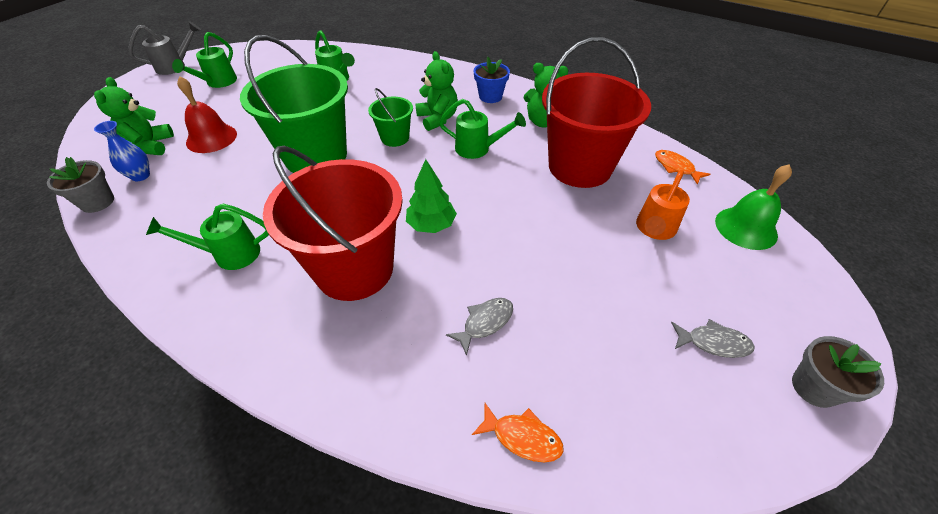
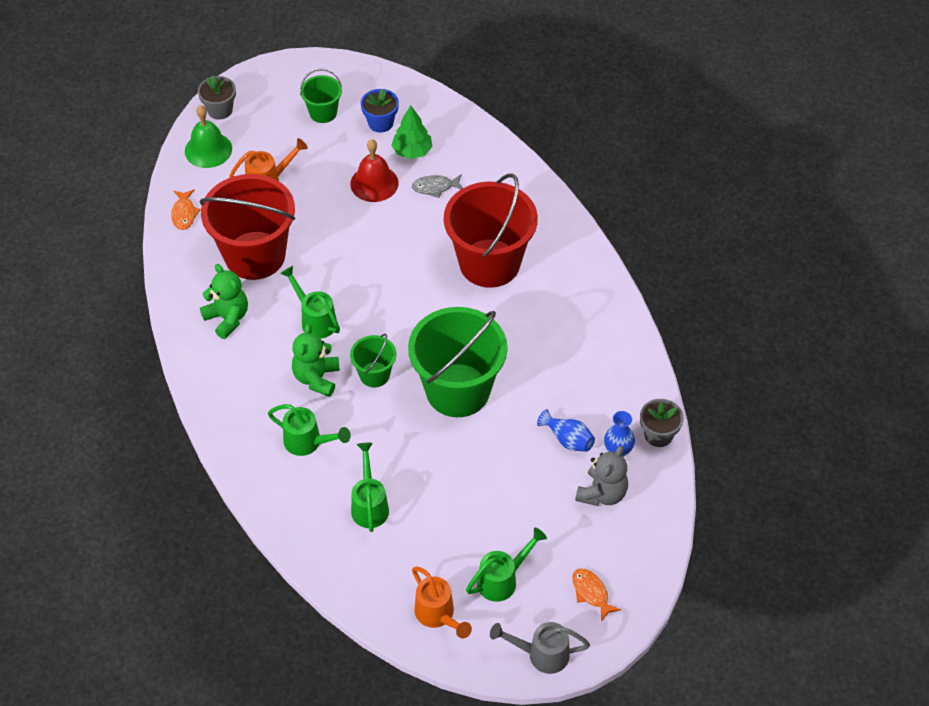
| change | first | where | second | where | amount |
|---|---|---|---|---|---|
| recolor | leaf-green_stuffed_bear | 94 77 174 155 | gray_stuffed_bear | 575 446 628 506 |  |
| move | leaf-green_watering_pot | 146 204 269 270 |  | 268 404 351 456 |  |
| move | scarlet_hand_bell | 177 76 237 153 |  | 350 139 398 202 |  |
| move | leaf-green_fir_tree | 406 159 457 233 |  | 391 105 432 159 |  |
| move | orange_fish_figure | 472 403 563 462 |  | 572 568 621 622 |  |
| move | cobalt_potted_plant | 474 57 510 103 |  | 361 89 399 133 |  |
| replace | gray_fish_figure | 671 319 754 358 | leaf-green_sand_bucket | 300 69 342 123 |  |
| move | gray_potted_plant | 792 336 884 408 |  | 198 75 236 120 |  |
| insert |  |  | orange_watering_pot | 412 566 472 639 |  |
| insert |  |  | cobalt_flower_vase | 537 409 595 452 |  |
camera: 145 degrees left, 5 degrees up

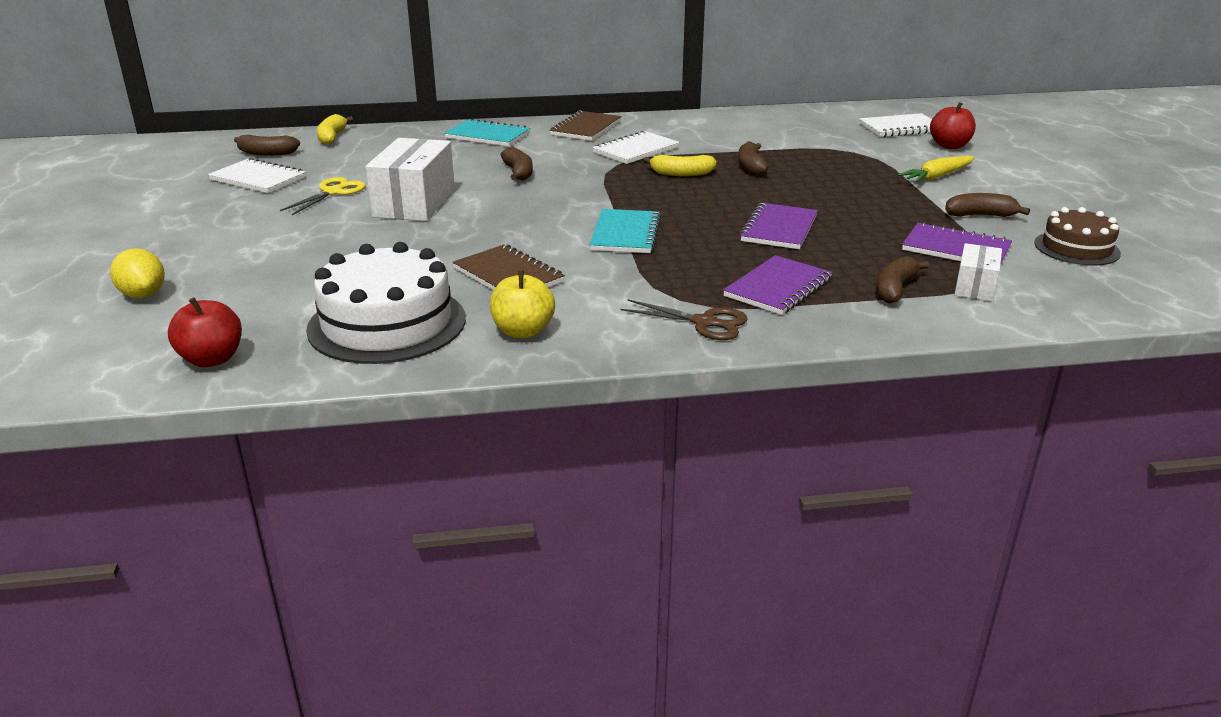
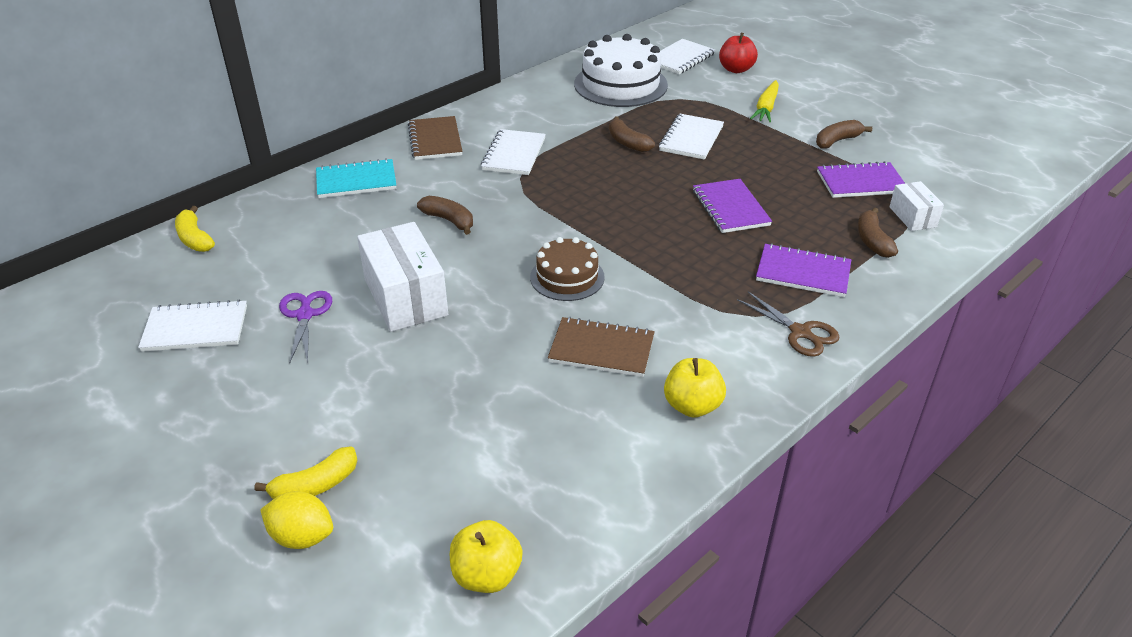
| change | first | where | second | where | amount |
|---|---|---|---|---|---|
| recolor | scarlet_apple | 168 297 242 367 | yellow_apple | 450 520 523 593 |  |
| delete | brown_banana_fruit | 234 135 300 156 |  |  |  |
| recolor | yellow_scissors | 280 177 366 215 | royal_purple_scissors | 279 291 332 364 |  |
| move | pure_white_cake | 306 242 466 364 |  | 574 34 668 107 |  |
| delete | teal_notepad | 589 209 661 253 |  |  |  |
| rotate | brown_scissors | 621 299 748 340 |  | 737 292 840 357 | 60 degrees clockwise |
| move | yellow_banana_fruit | 643 155 716 176 |  | 254 447 357 499 |  |
| rotate | royal_purple_notepad | 723 255 833 315 |  | 756 243 851 297 | 75 degrees counterclockwise |
| move | brown_cake | 1034 207 1121 266 |  | 530 237 605 301 |  |
| insert |  |  | pure_white_notepad | 659 114 724 160 |  |
camera: 35 degrees left, 10 degrees up

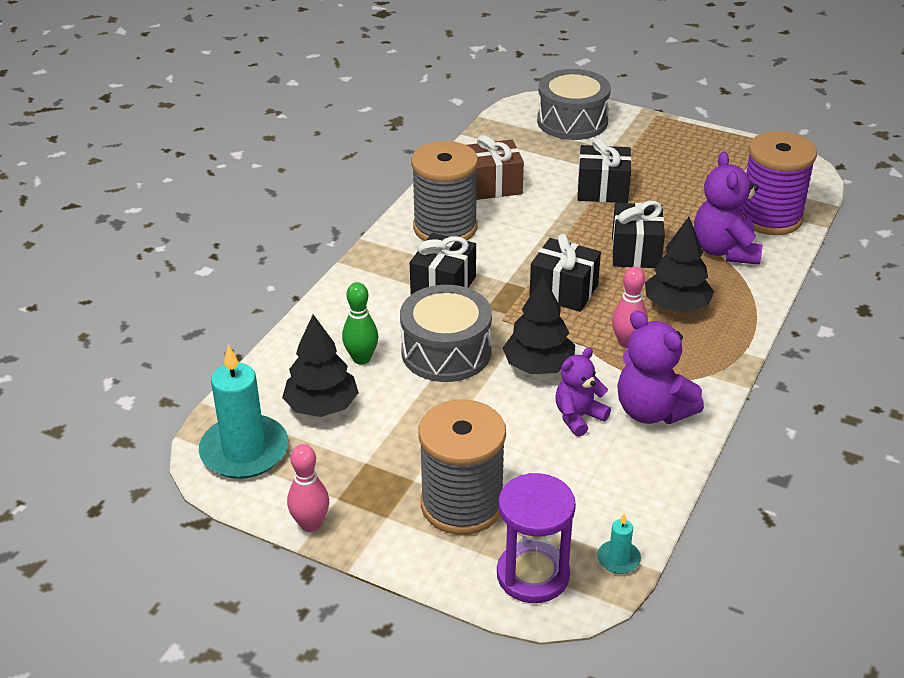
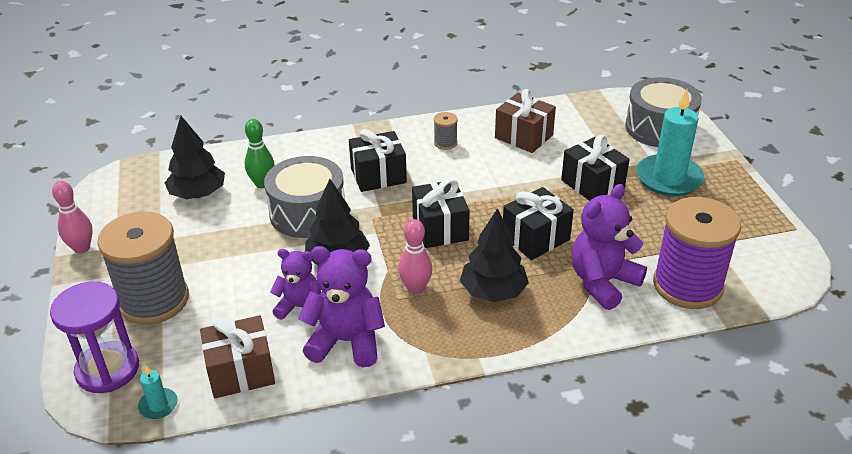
| change | first | where | second | where | amount |
|---|---|---|---|---|---|
| move | teal_pillar_candle | 199 345 288 479 |  | 636 89 705 196 |  |
| resize | gray_bobbin | 411 141 478 241 |  | 434 112 458 150 | x0.42 |
| rotate | royal_purple_stuffed_bear | 617 311 704 424 |  | 298 246 385 367 | 90 degrees clockwise |
| insert |  |  | brown_present | 200 315 275 398 |  |
camera: 50 degrees right, 0 degrees up

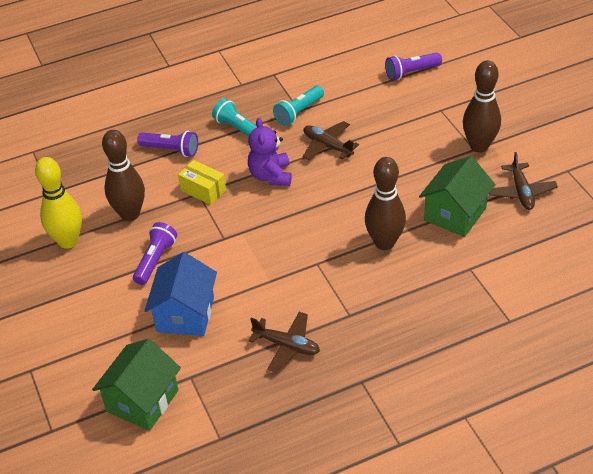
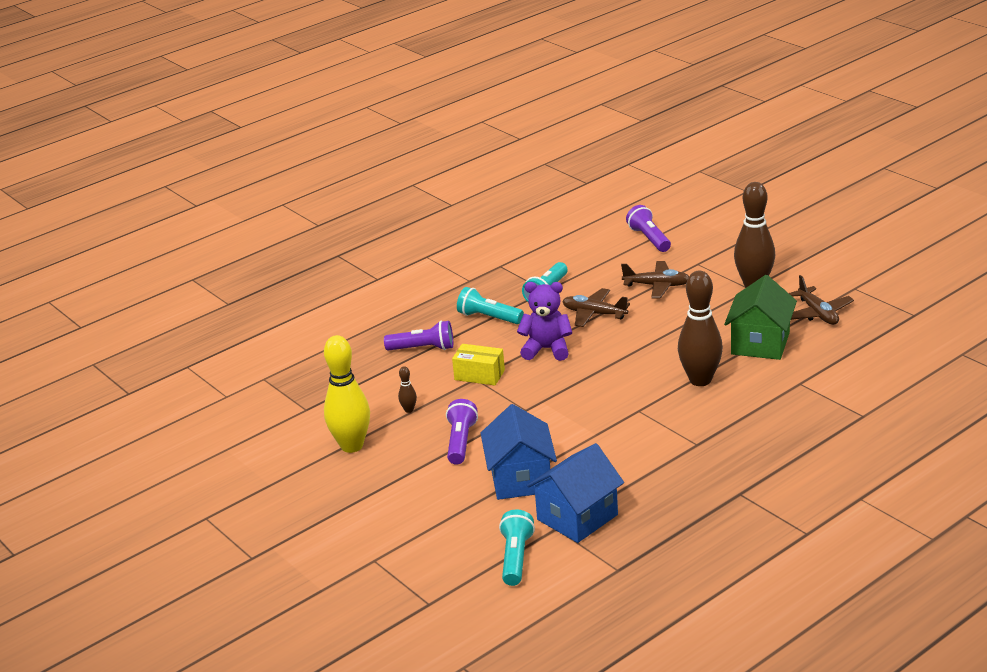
| change | first | where | second | where | amount |
|---|---|---|---|---|---|
| replace | leaf-green_cottage | 92 339 181 431 | teal_pocket_torch | 499 509 535 586 |  |
| resize | brown_tenpin | 102 130 145 221 |  | 398 366 417 413 | x0.41 |
| rotate | royal_purple_stuffed_bear | 248 118 292 186 |  | 517 282 572 361 | 120 degrees clockwise |
| move | brown_aeroplane | 248 312 320 373 |  | 621 261 689 298 |  |
| rotate | royal_purple_pocket_torch | 385 53 442 80 |  | 626 205 671 252 | 105 degrees clockwise |
| insert |  |  | cobalt_cottage | 527 443 624 543 |  |
camera: 15 degrees left, 15 degrees down

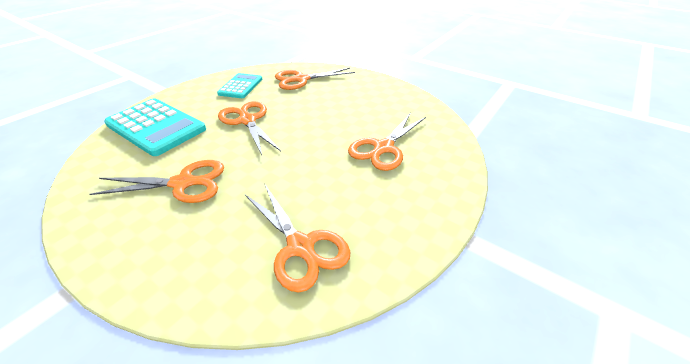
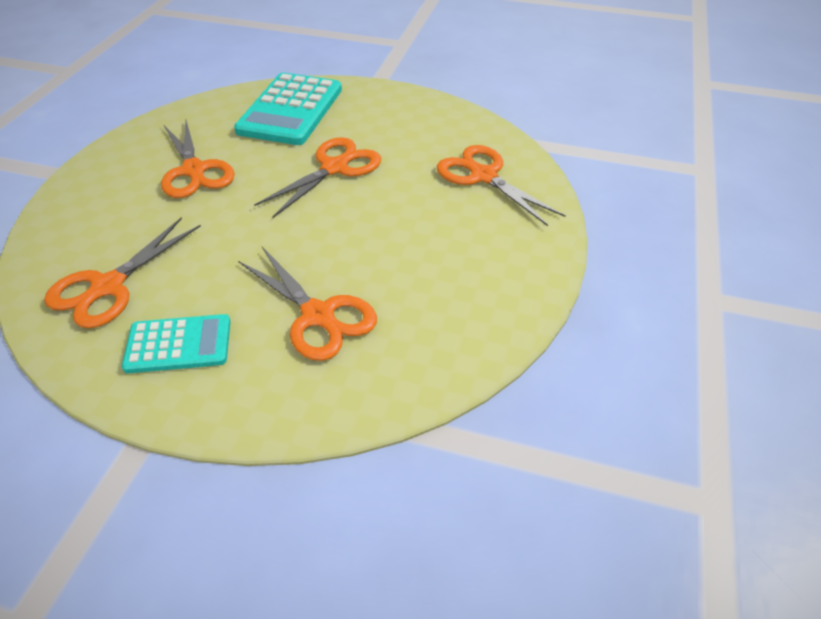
| change | first | where | second | where | amount |
|---|---|---|---|---|---|
| move | teal_pocket_calculator | 217 73 262 98 |  | 122 314 231 373 |  |
| rotate | orange_scissors | 348 113 426 171 |  | 238 247 377 361 | 150 degrees counterclockwise |
camera: 70 degrees right, 5 degrees up

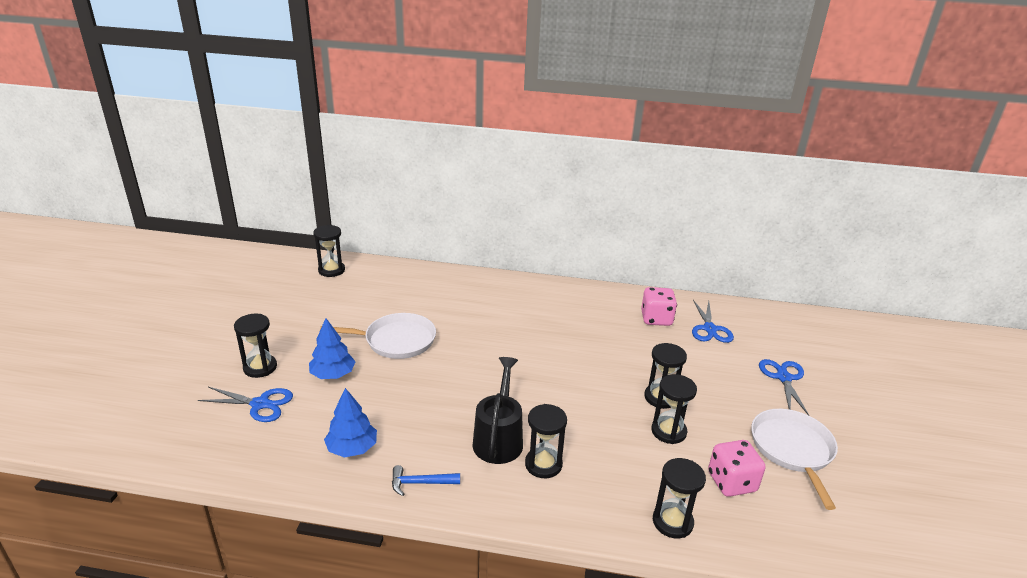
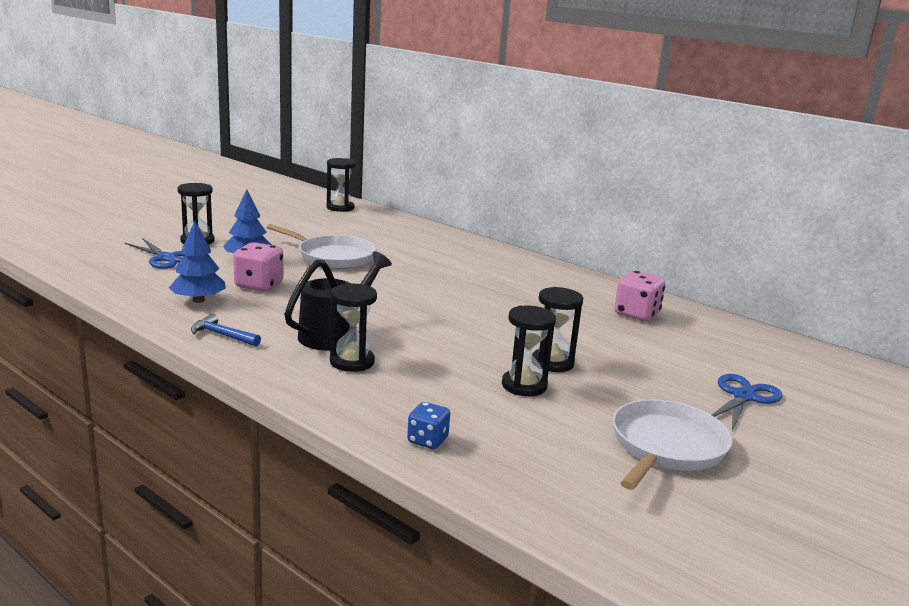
| change | first | where | second | where | amount |
|---|---|---|---|---|---|
| replace | ebony_sand_timer | 653 458 706 538 | cobalt_dice | 407 402 450 449 |  |
| delete | cobalt_scissors | 692 300 734 343 |  |  |  |
| move | rosy_dice | 708 440 766 497 |  | 233 242 283 291 |  |
camera: 30 degrees right, 10 degrees down

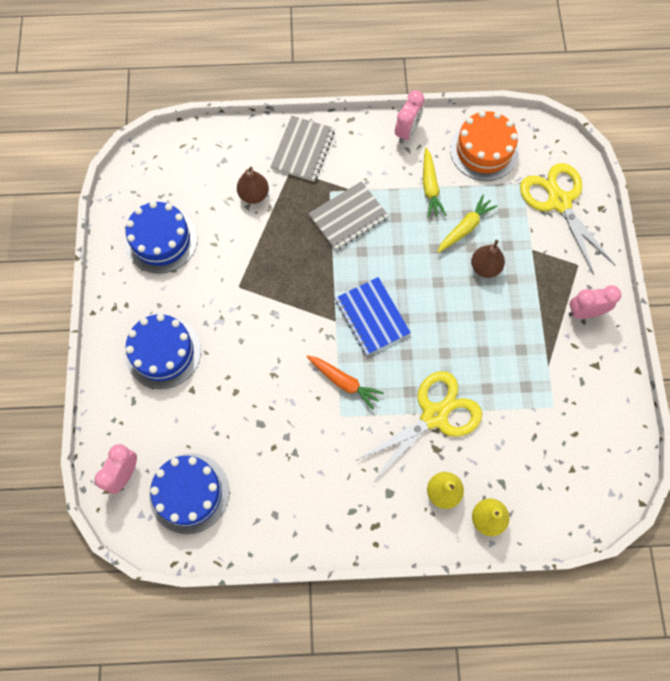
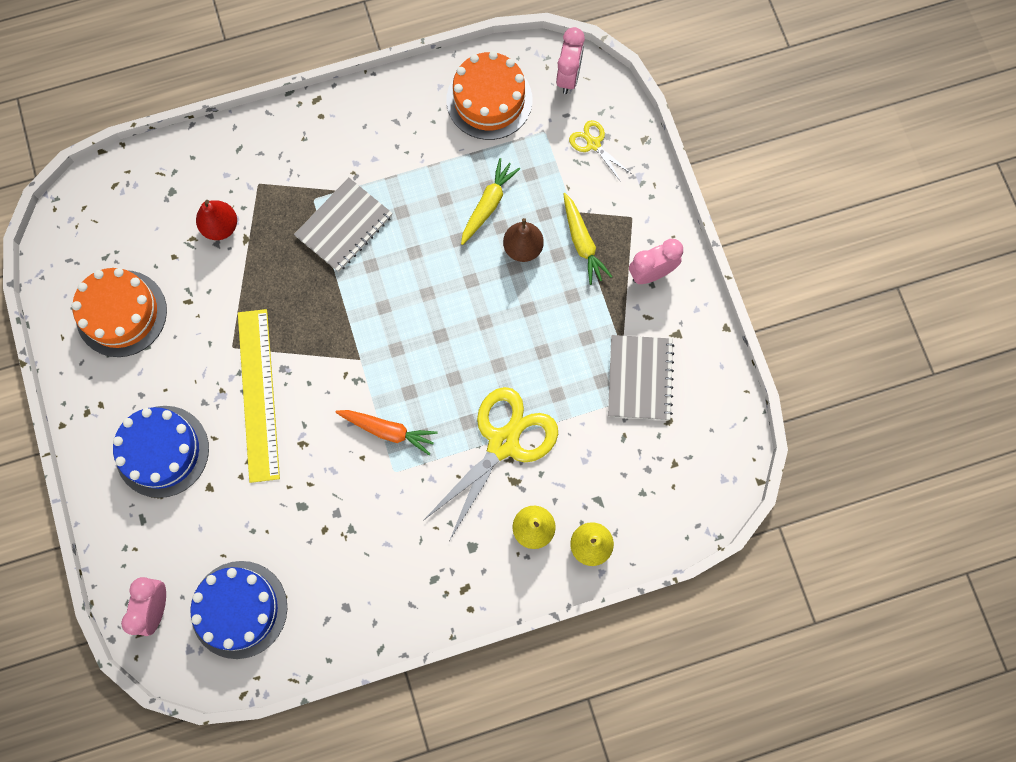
| change | first | where | second | where | amount |
|---|---|---|---|---|---|
| recolor | cobalt_cake | 125 201 197 274 | orange_cake | 72 268 167 357 |  |
| recolor | brown_toy_pear | 237 167 269 204 | scarlet_toy_pear | 196 200 237 240 |  |
| move | gray_notepad | 270 116 335 181 |  | 608 335 675 420 |  |
| delete | cobalt_notepad | 335 277 411 356 |  |  |  |
| move | rosy_clock | 395 90 424 144 |  | 556 27 585 94 |  |
| move | yellow_root_vegetable | 423 148 447 218 |  | 563 193 612 285 |  |
| resize | yellow_scissors | 520 163 615 275 |  | 569 120 632 182 | x0.47 |
| insert |  |  | yellow_measuring_stick | 238 309 280 483 |  |
camera: 15 degrees left, 5 degrees up

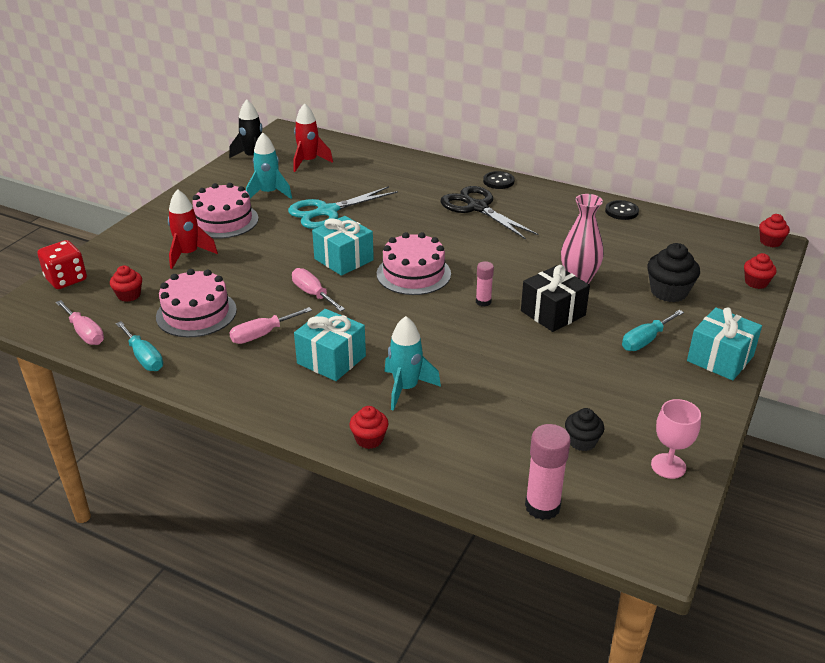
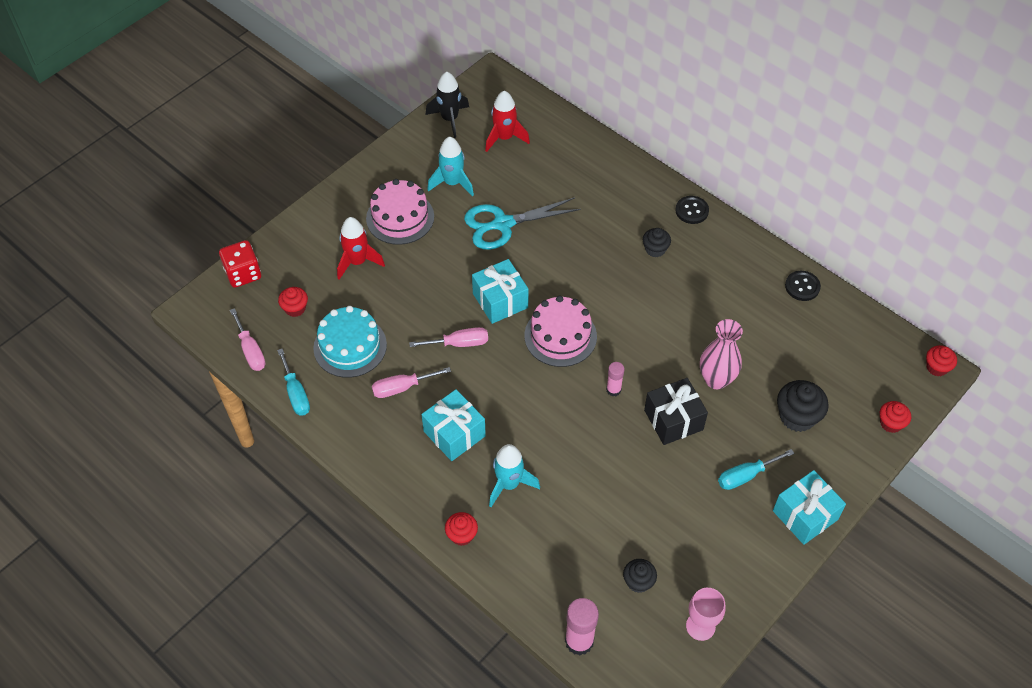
| change | first | where | second | where | amount |
|---|---|---|---|---|---|
| recolor | rosy_cake | 156 269 237 337 | teal_cake | 313 306 387 378 |  |
| rotate | rosy_flat_screwdriver | 292 268 345 311 |  | 409 327 488 347 | 105 degrees clockwise |
| replace | ebony_scissors | 441 186 538 240 | ebony_fairy_cake | 643 228 671 257 |  |
camera: 15 degrees right, 20 degrees up

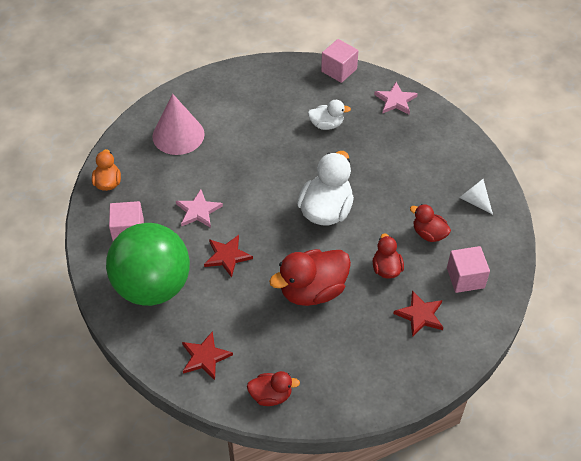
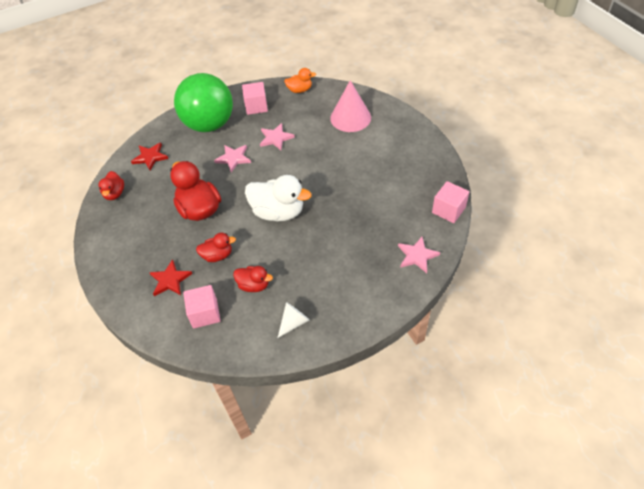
| change | first | where | second | where | amount |
|---|---|---|---|---|---|
| recolor | scarlet_star | 204 235 253 277 | rosy_star | 214 145 251 172 |  |
| delete | pure_white_duck | 308 100 351 130 |  |  |  |
| rotate | scarlet_duck | 410 204 451 242 |  | 233 266 273 292 | 75 degrees clockwise |
camera: 90 degrees right, 0 degrees up

